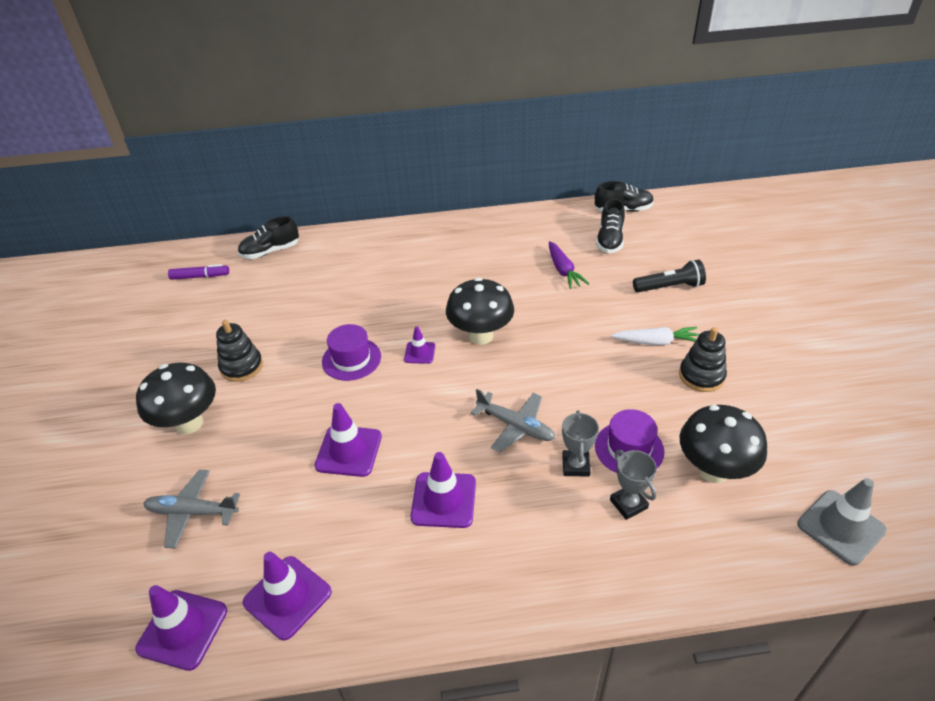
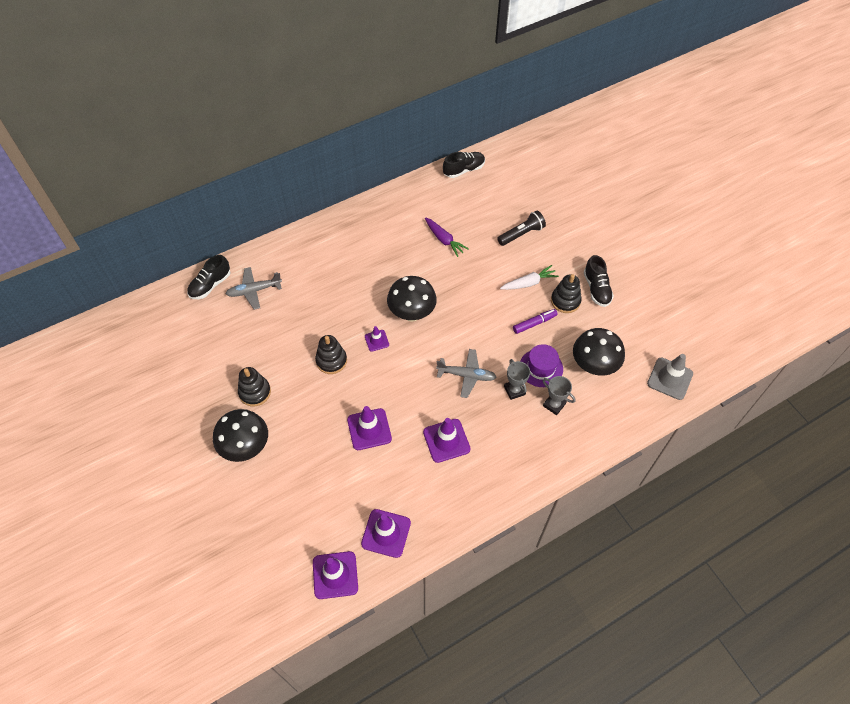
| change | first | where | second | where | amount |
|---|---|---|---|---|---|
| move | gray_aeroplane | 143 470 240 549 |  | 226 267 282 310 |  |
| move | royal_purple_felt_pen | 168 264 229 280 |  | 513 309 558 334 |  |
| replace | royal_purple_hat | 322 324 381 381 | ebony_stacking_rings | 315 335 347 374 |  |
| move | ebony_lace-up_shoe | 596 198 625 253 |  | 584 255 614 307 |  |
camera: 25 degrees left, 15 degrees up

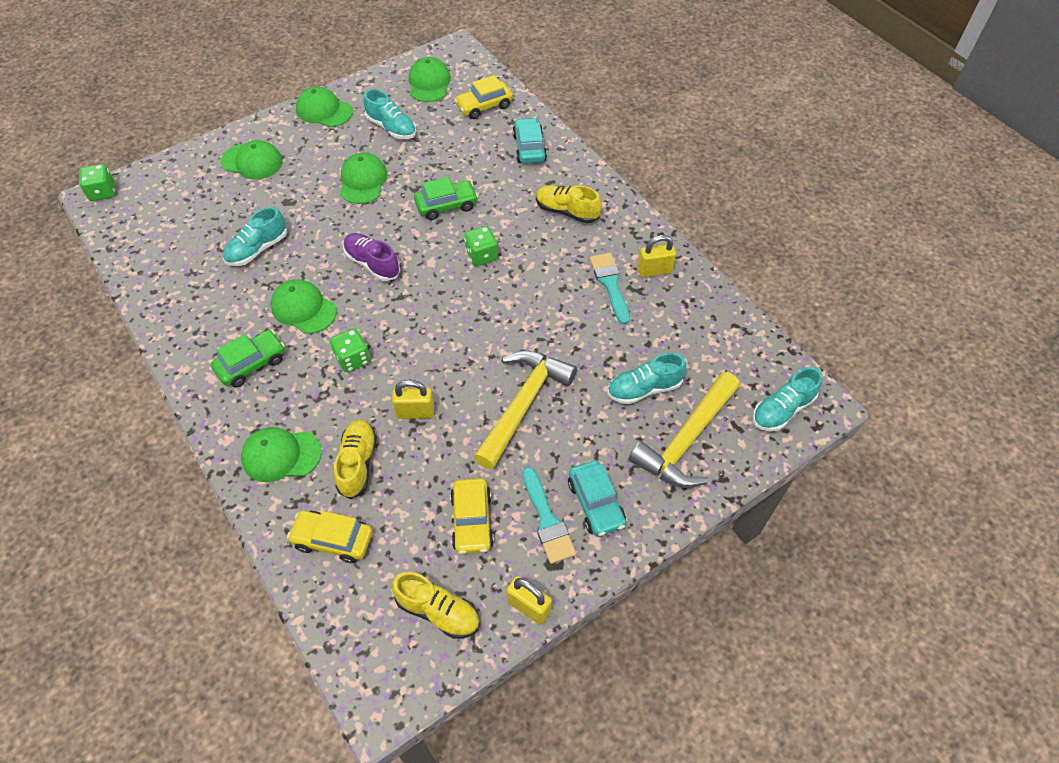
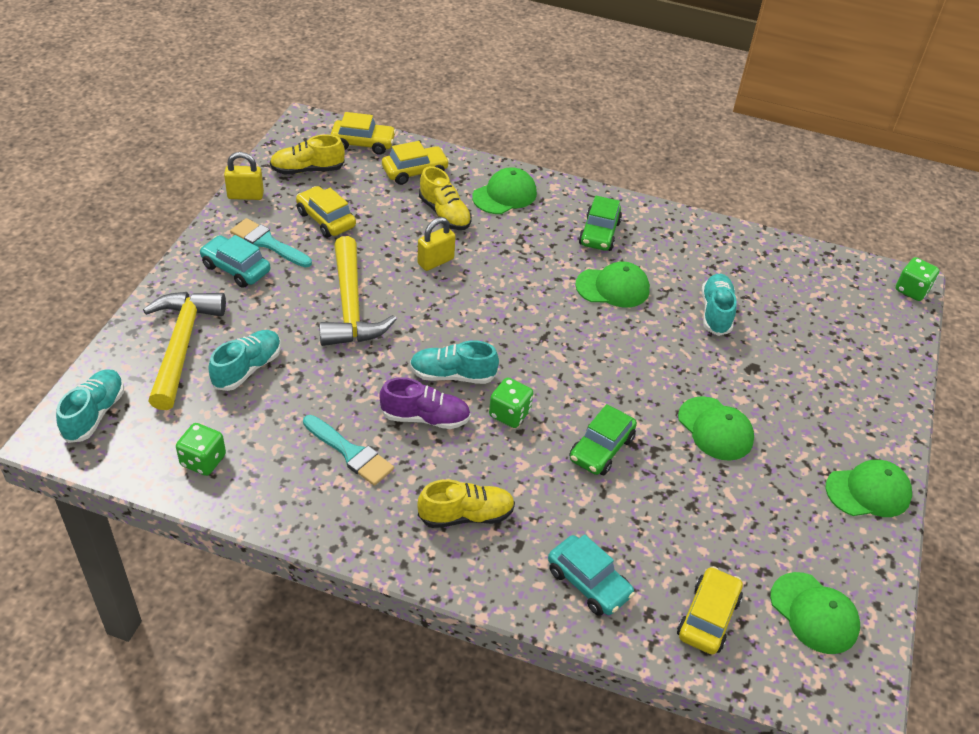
| change | first | where | second | where | amount |
|---|---|---|---|---|---|
| delete | leaf-green_cap | 221 140 283 180 |  |  |  |
| move | leaf-green_dice | 330 328 370 373 |  | 176 423 226 476 |  |
| move | royal_purple_lace-up_shoe | 343 233 400 281 |  | 379 377 471 429 |  |
| move | teal_lace-up_shoe | 363 89 416 139 |  | 410 340 499 384 |  |
| delete | yellow_padlock | 637 235 676 278 |  |  |  |
| insert |  |  | yellow_car | 330 112 396 155 |  |
camera: 140 degrees right, 10 degrees down

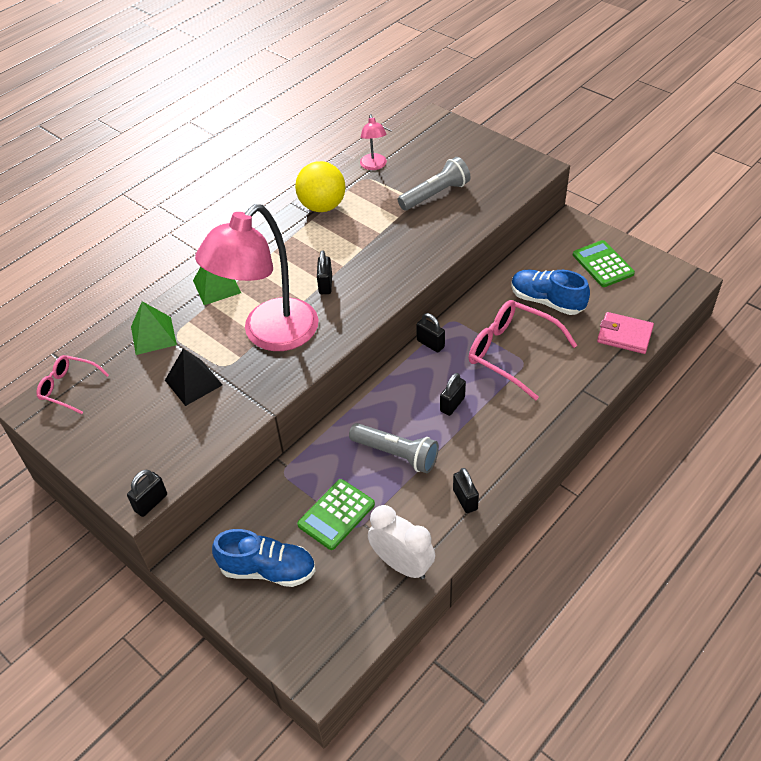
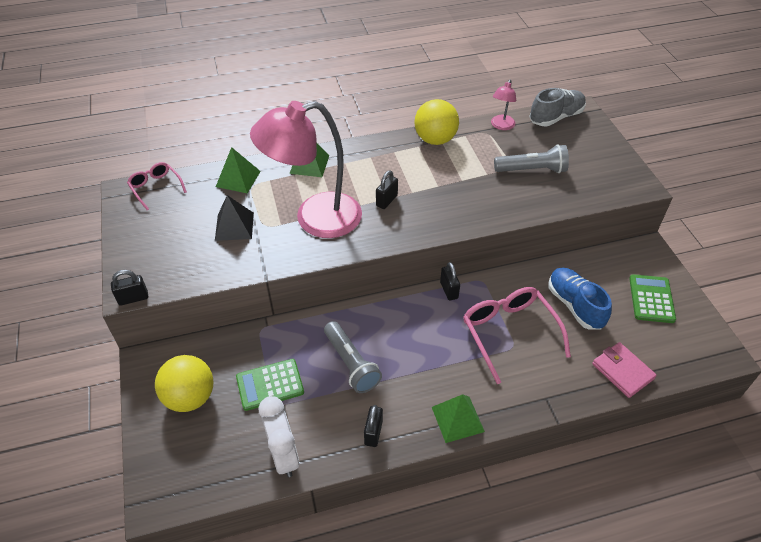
| change | first | where | second | where | amount |
|---|---|---|---|---|---|
| replace | cobalt_lace-up_shoe | 212 529 316 587 | yellow_ball | 155 355 213 412 |  |
| delete | ebony_padlock | 440 373 466 416 |  |  |  |
| insert |  |  | leaf-green_solid_pyramid | 432 394 485 443 |  |
| insert |  |  | gray_lace-up_shoe | 529 88 586 126 |  |
camera: 30 degrees right, 0 degrees up

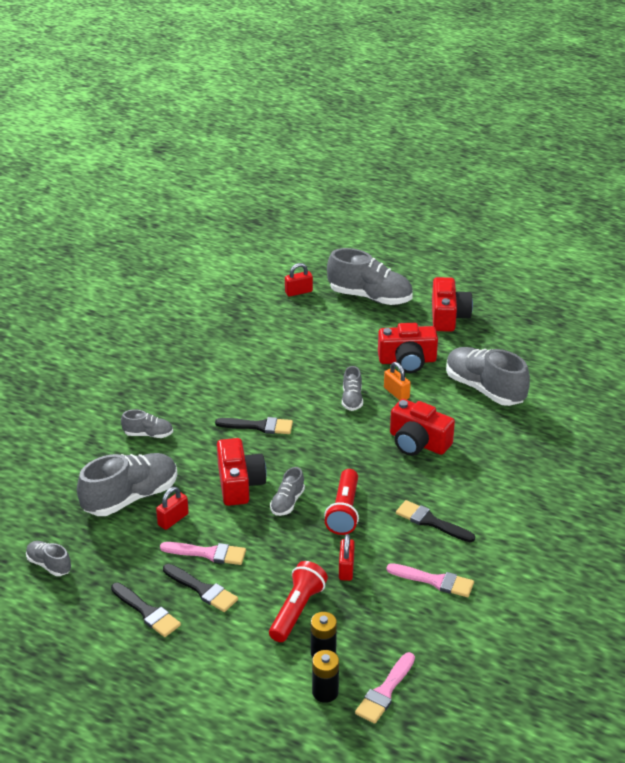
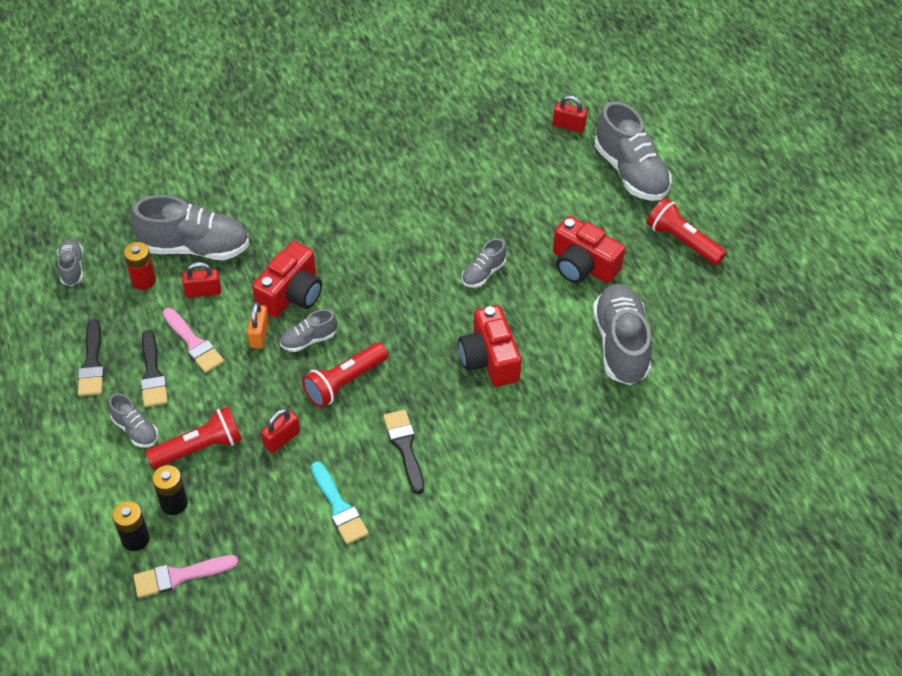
| change | first | where | second | where | amount |
|---|---|---|---|---|---|
| move | gray_lace-up_shoe | 121 409 173 438 |  | 108 393 158 448 |  |
| delete | ebony_brush | 215 417 293 434 |  |  |  |
| move | orange_padlock | 384 362 411 400 |  | 247 302 269 349 |  |
| recolor | rosy_brush | 387 563 474 597 | teal_brush | 311 461 369 544 |  |
| replace | scarlet_compact_camera | 432 277 473 332 | scarlet_pocket_torch | 647 198 727 265 |  |
| insert |  |  | scarlet_power_cell | 124 242 156 290 |  |
camera: 40 degrees right, 15 degrees up

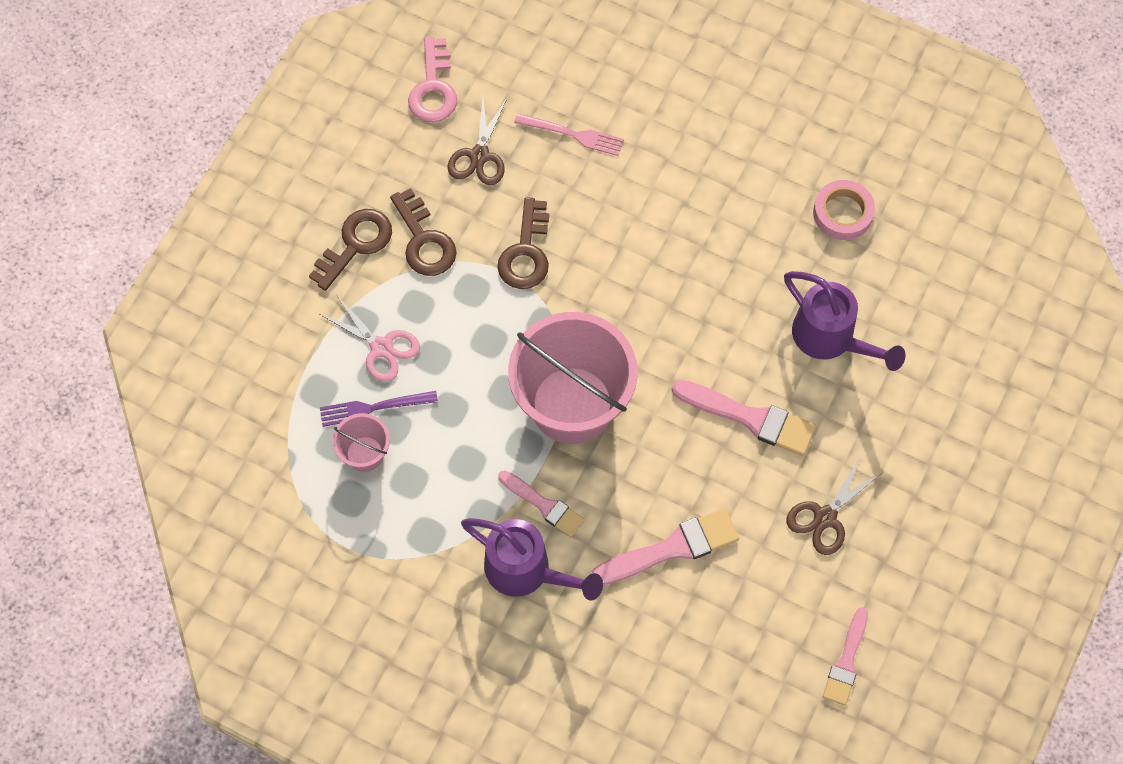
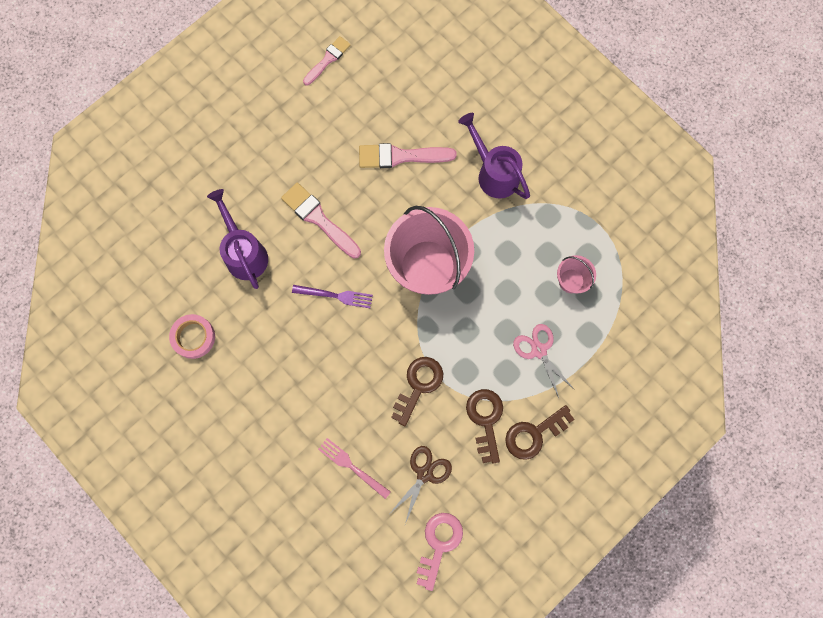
| change | first | where | second | where | amount |
|---|---|---|---|---|---|
| move | royal_purple_table_fork | 320 391 438 427 |  | 292 285 373 308 |  |
| delete | rosy_brush | 498 470 585 537 |  |  |  |
| delete | brown_scissors | 786 455 884 555 |  |  |  |
camera: 160 degrees left, 10 degrees up

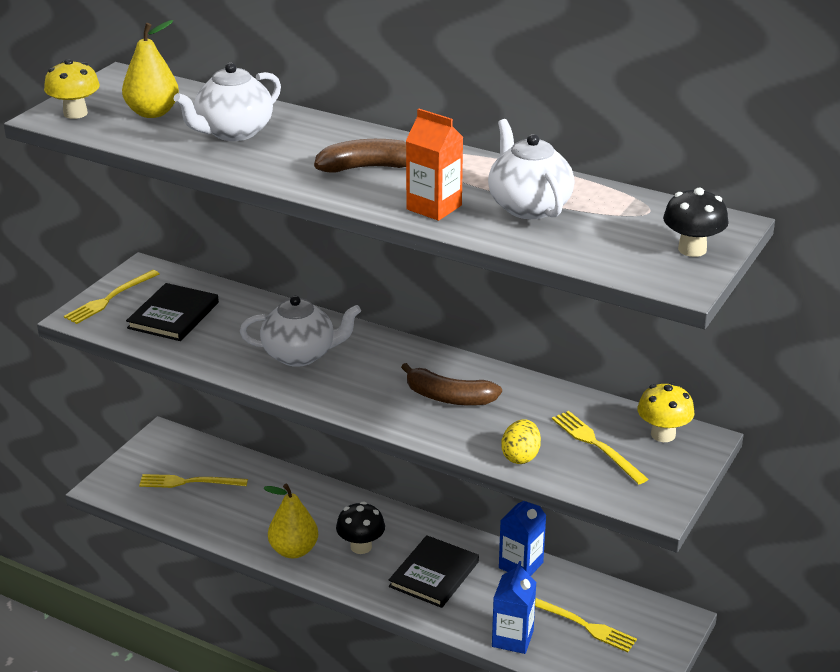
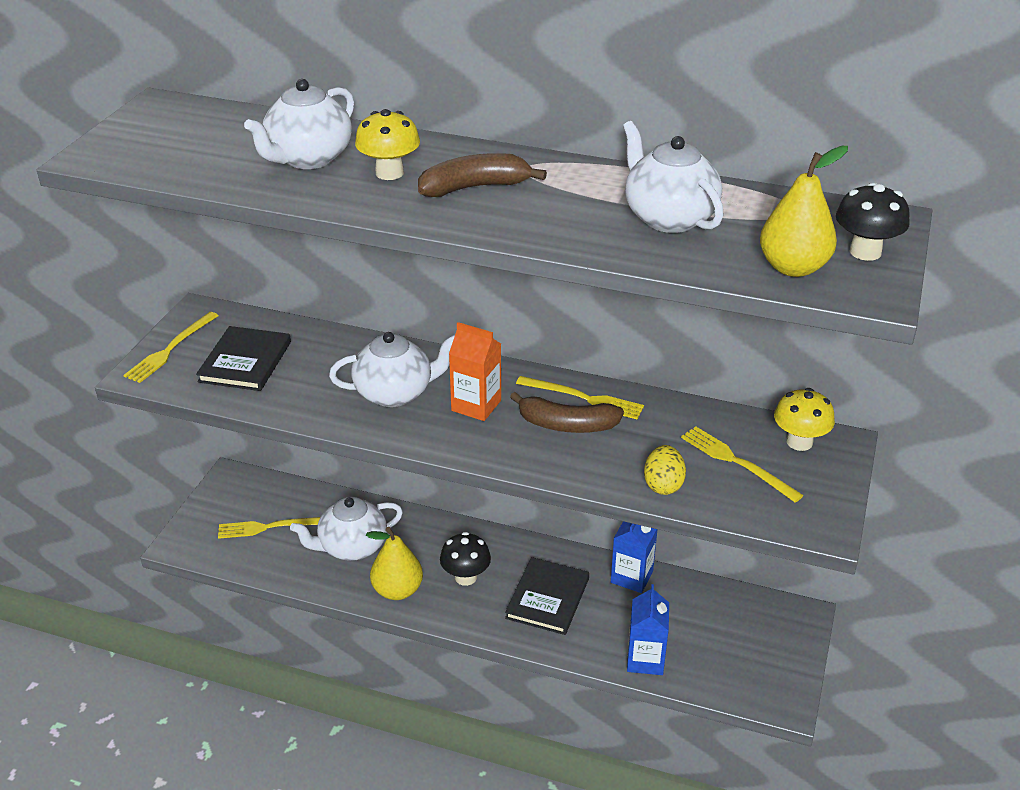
| change | first | where | second | where | amount |
|---|---|---|---|---|---|
| move | yellow_mushroom | 44 59 100 119 |  | 355 109 420 180 |  |
| move | yellow_toy_pear | 122 20 179 118 |  | 760 146 848 277 |  |
| move | orange_juice_carton | 406 108 463 221 |  | 449 322 501 421 |  |
| move | yellow_table_fork | 535 598 637 652 |  | 516 376 644 419 |  |
| insert |  |  | pure_white_tea_pot | 290 497 403 561 |  |
camera: 10 degrees left, 5 degrees up

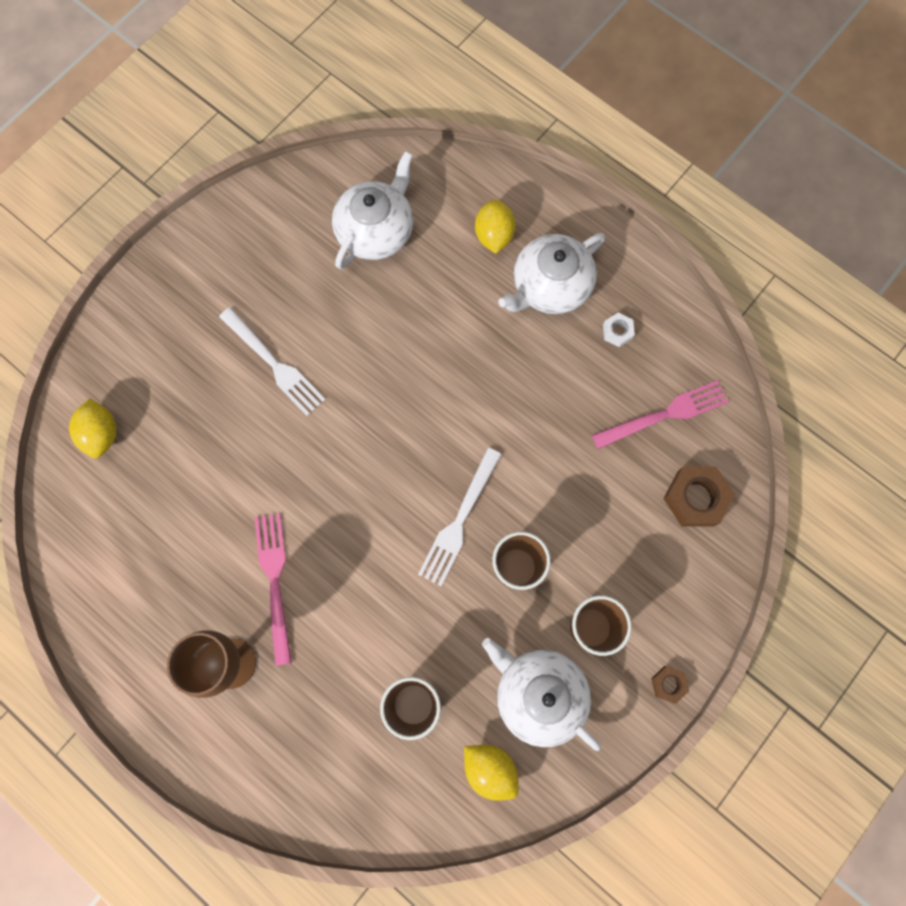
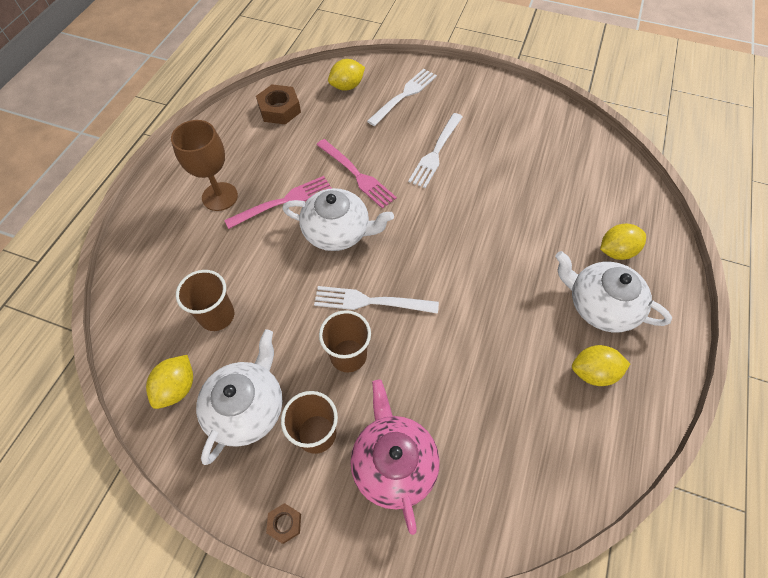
| change | first | where | second | where | amount |
|---|---|---|---|---|---|
| move | pure_white_tea_pot | 332 151 413 269 |  | 282 188 394 251 |  |
| move | rosy_table_fork | 592 380 729 449 |  | 316 139 397 209 |  |
| replace | pure_white_nut | 603 313 635 347 | yellow_lemon | 572 345 630 386 |  |
| move | brown_nut | 663 466 735 527 |  | 256 84 301 124 |  |
| insert |  |  | rosy_tea_pot | 350 379 440 535 |  |
| insert |  |  | pure_white_table_fork | 367 69 437 126 |  |
camera: 70 degrees right, 15 degrees down

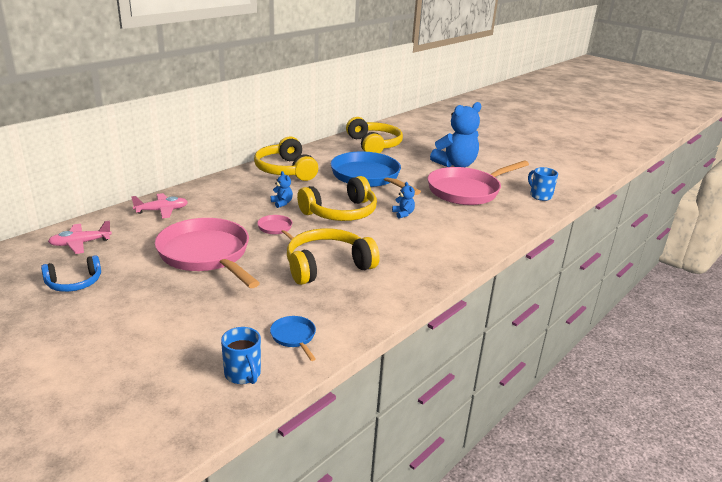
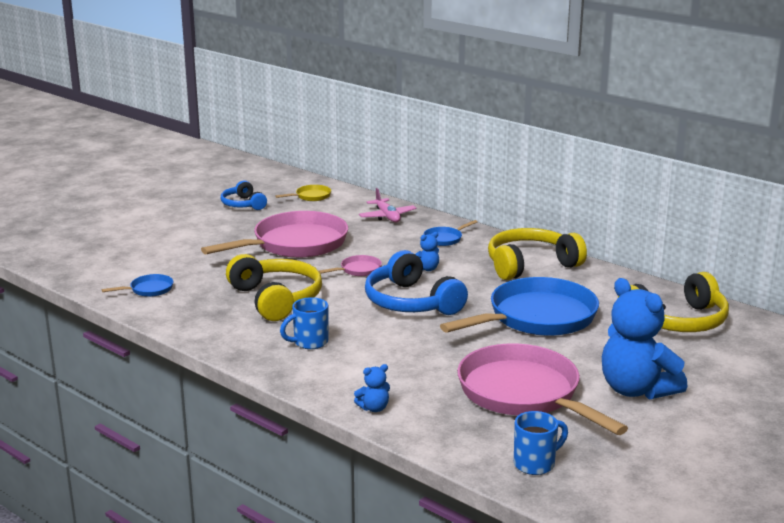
| change | first | where | second | where | amount |
|---|---|---|---|---|---|
| replace | rosy_aeroplane | 48 221 112 254 | yellow_skillet | 275 185 331 201 |  |
| move | cobalt_coffee_mug | 221 327 261 384 |  | 280 297 328 349 |  |
| recolor | yellow_headset | 297 176 377 221 | cobalt_headset | 365 250 468 315 |  |
| move | cobalt_stuffed_bear | 392 182 415 219 |  | 354 364 390 412 |  |
| insert |  |  | cobalt_skillet | 424 220 477 246 |  |
camera: 90 degrees right, 5 degrees down

